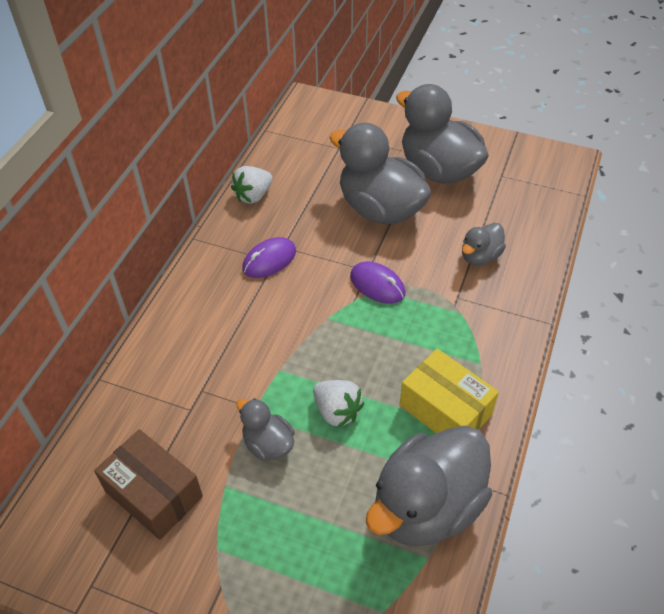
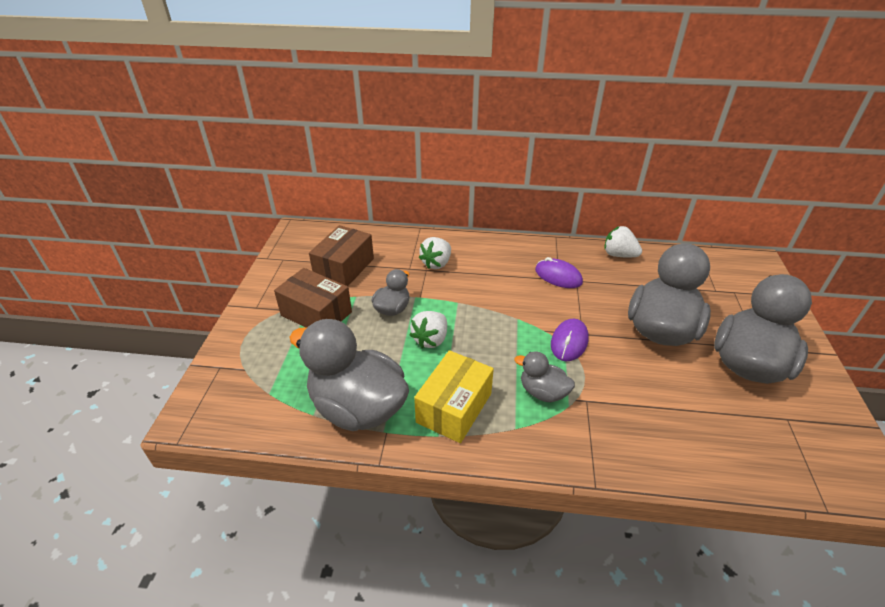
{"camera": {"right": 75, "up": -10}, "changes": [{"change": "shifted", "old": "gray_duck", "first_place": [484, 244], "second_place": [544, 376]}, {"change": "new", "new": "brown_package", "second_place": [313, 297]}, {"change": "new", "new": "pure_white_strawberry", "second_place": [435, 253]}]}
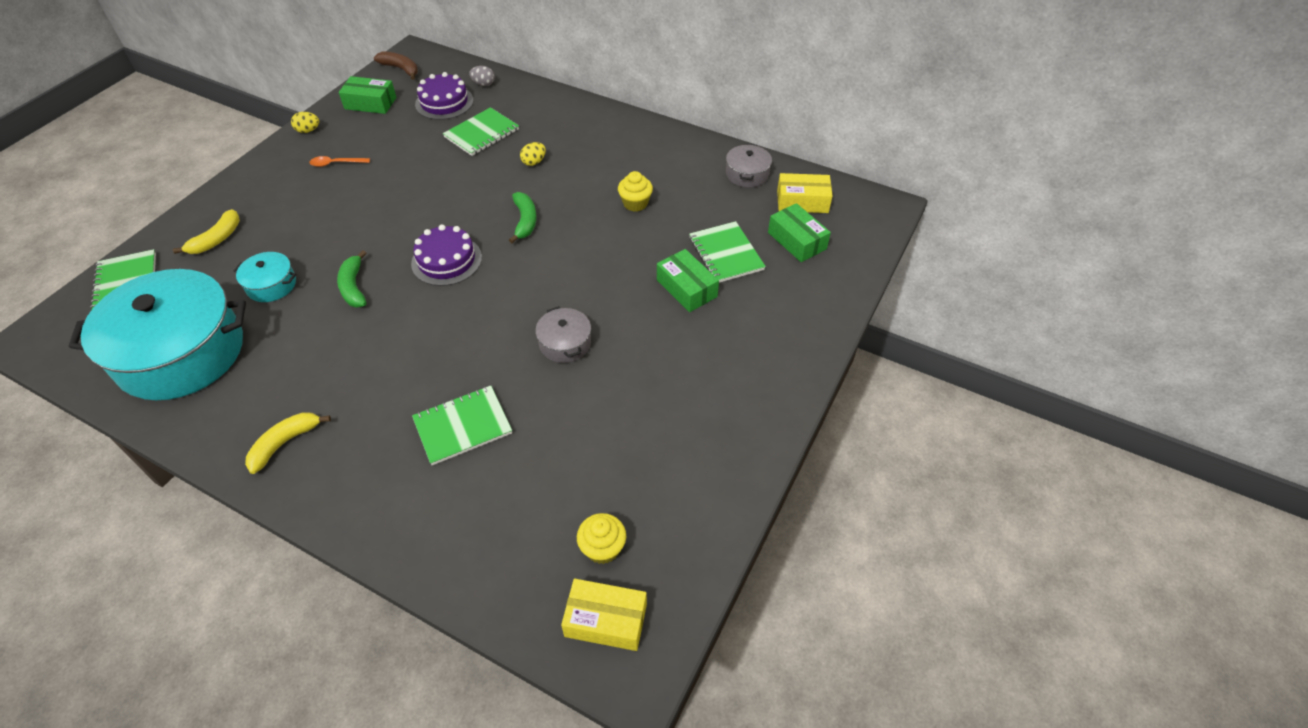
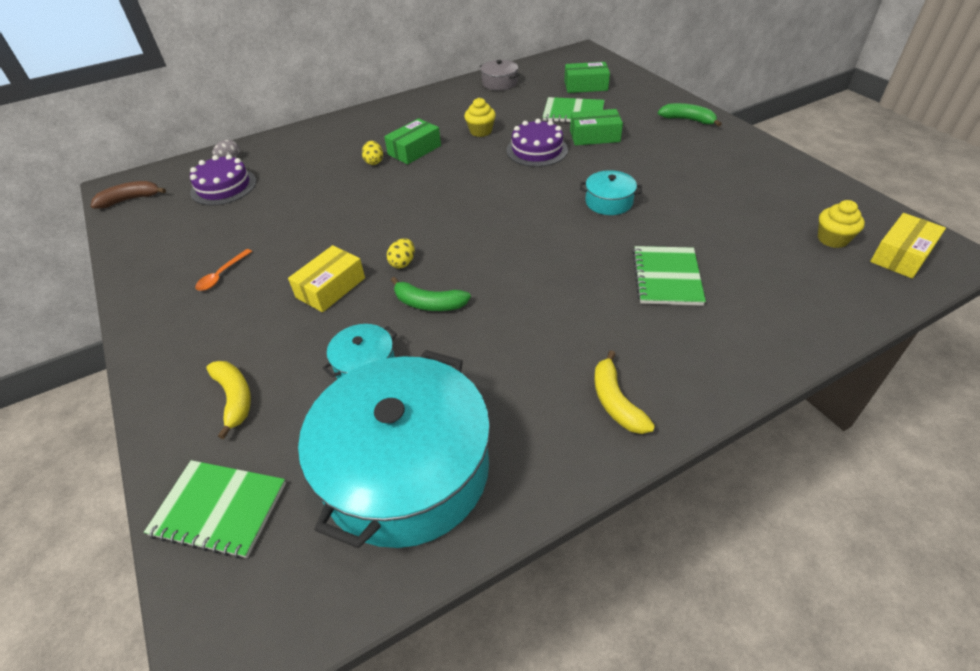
{"camera": {"right": -55, "up": -5}, "changes": [{"change": "shifted", "old": "golden_toy_egg", "first_place": [305, 122], "second_place": [401, 253]}, {"change": "shifted", "old": "emerald_package", "first_place": [368, 95], "second_place": [412, 141]}, {"change": "shifted", "old": "royal_purple_gateau", "first_place": [446, 255], "second_place": [537, 143]}, {"change": "gone", "old": "emerald_notepad", "first_place": [481, 131]}, {"change": "shifted", "old": "emerald_toy_banana", "first_place": [523, 217], "second_place": [690, 115]}, {"change": "repainted", "old": "gray_cooking_pot", "new": "teal_cooking_pot", "first_place": [563, 334], "second_place": [611, 192]}, {"change": "shifted", "old": "golden_package", "first_place": [805, 193], "second_place": [326, 278]}]}
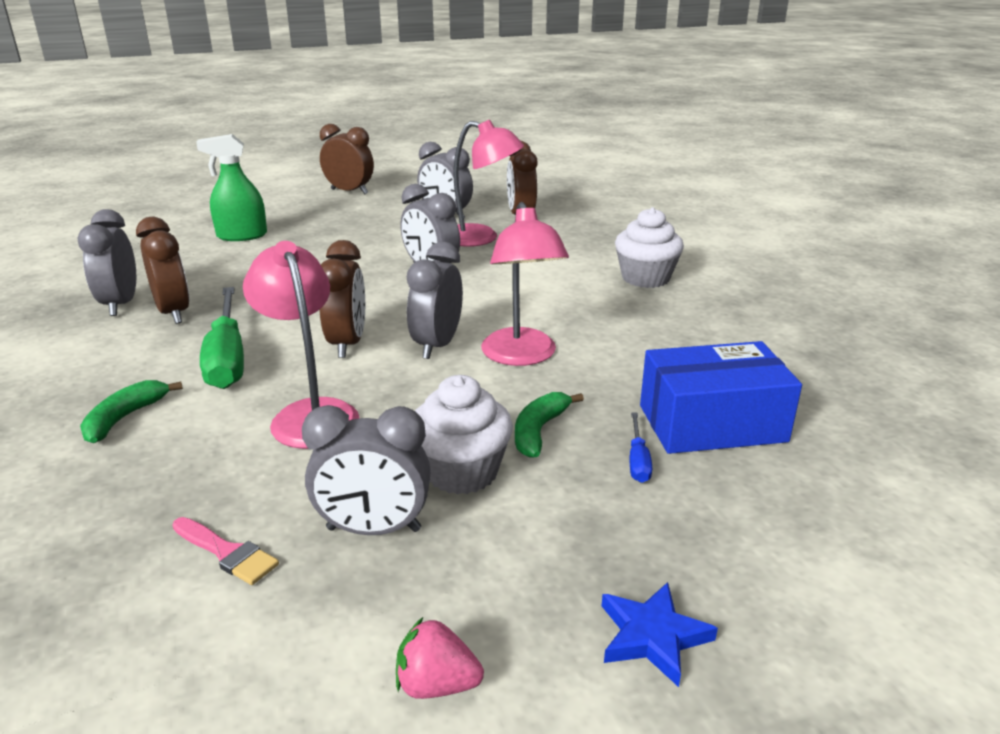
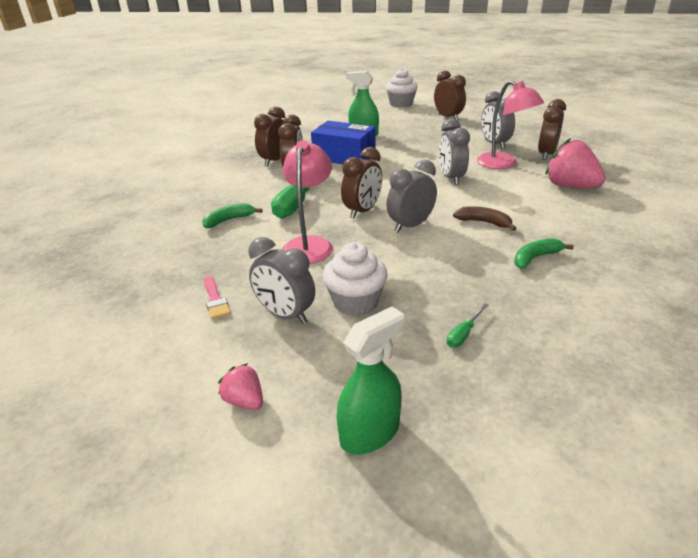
{"camera": {"right": 35, "up": 5}, "changes": [{"change": "repainted", "old": "gray_alarm_clock", "new": "brown_alarm_clock", "first_place": [106, 262], "second_place": [269, 136]}, {"change": "gone", "old": "rose-pink_reading_lamp", "first_place": [525, 284]}, {"change": "shifted", "old": "emerald_toy_banana", "first_place": [549, 425], "second_place": [544, 253]}, {"change": "swapped", "old": "cobalt_five-pointed_star", "new": "emerald_spray_bottle", "first_place": [660, 634], "second_place": [370, 381]}, {"change": "shifted", "old": "pure_white_muffin", "first_place": [649, 247], "second_place": [402, 88]}, {"change": "repainted", "old": "cobalt_screwdriver", "new": "emerald_screwdriver", "first_place": [640, 447], "second_place": [468, 325]}, {"change": "shifted", "old": "cobalt_package", "first_place": [721, 397], "second_place": [343, 142]}, {"change": "new", "new": "brown_toy_banana", "second_place": [485, 218]}, {"change": "new", "new": "rose-pink_strawberry", "second_place": [575, 163]}]}
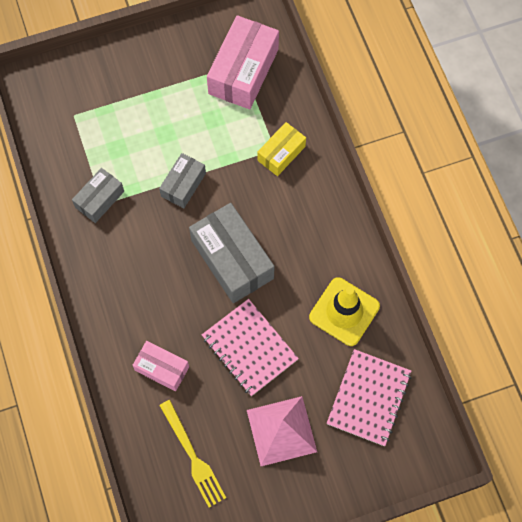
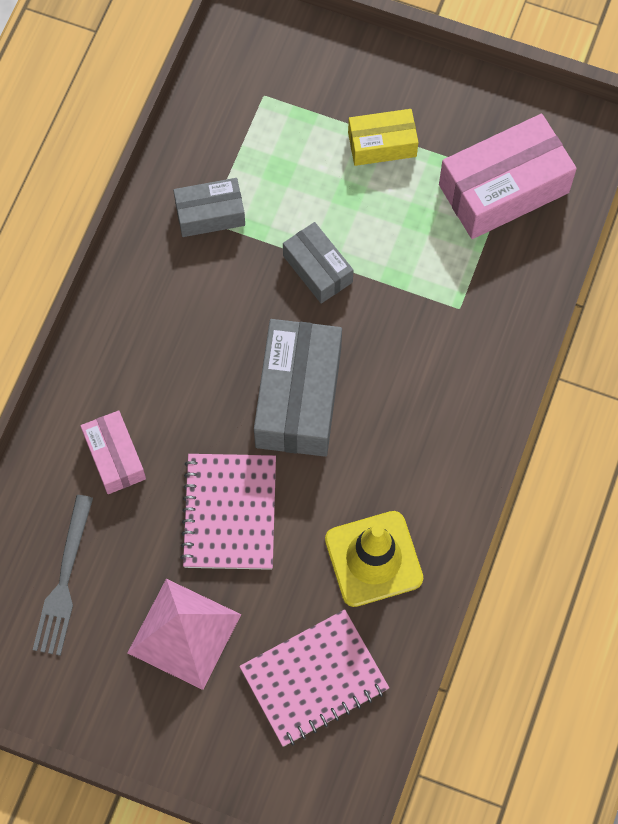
{"camera": {"right": 40, "up": 0}, "changes": [{"change": "rotated", "old": "gray_package", "first_place": [182, 180], "second_place": [318, 263], "degrees": 75}, {"change": "repainted", "old": "golden_table_fork", "new": "gray_table_fork", "first_place": [192, 454], "second_place": [63, 575]}, {"change": "shifted", "old": "golden_package", "first_place": [281, 149], "second_place": [383, 137]}]}
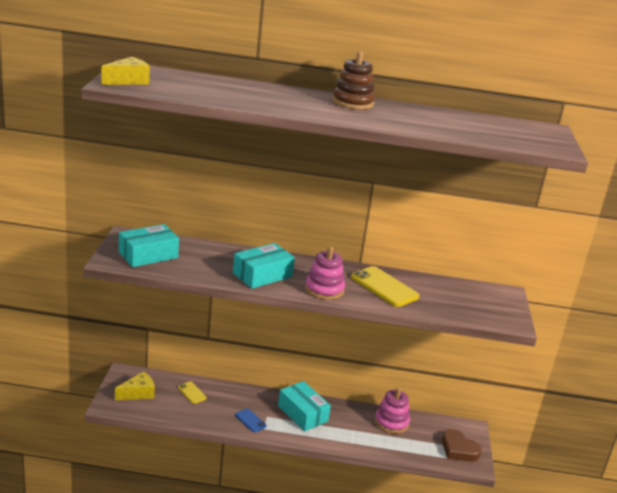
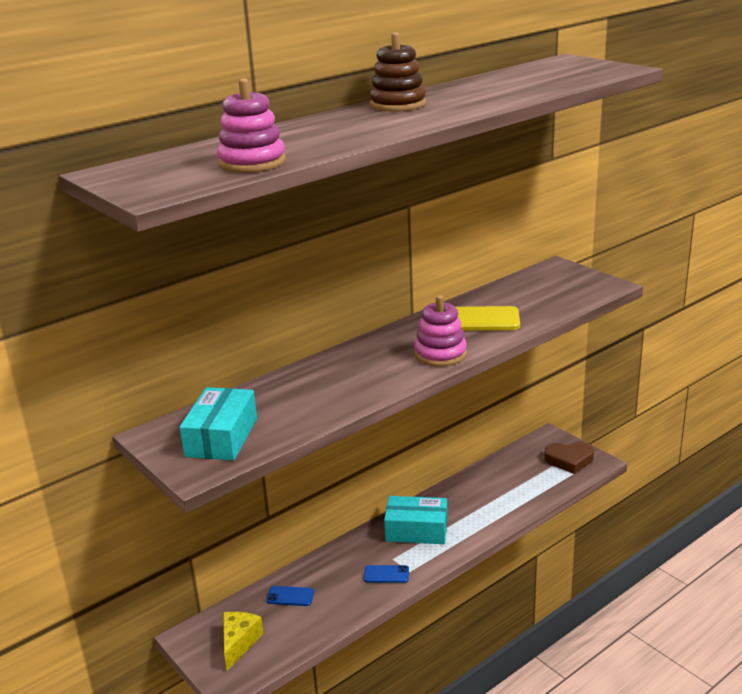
{"camera": {"right": -40, "up": 0}, "changes": [{"change": "gone", "old": "golden_piece_of_cheese", "first_place": [125, 71]}, {"change": "repainted", "old": "golden_smartphone", "new": "cobalt_smartphone", "first_place": [192, 392], "second_place": [290, 596]}, {"change": "gone", "old": "teal_package", "first_place": [264, 266]}, {"change": "shifted", "old": "rose-pink_stacking_toy", "first_place": [392, 410], "second_place": [251, 126]}]}
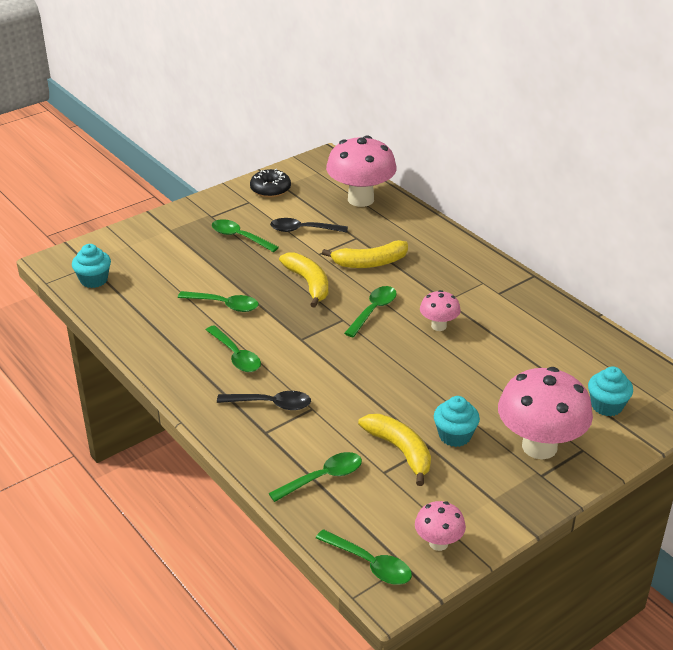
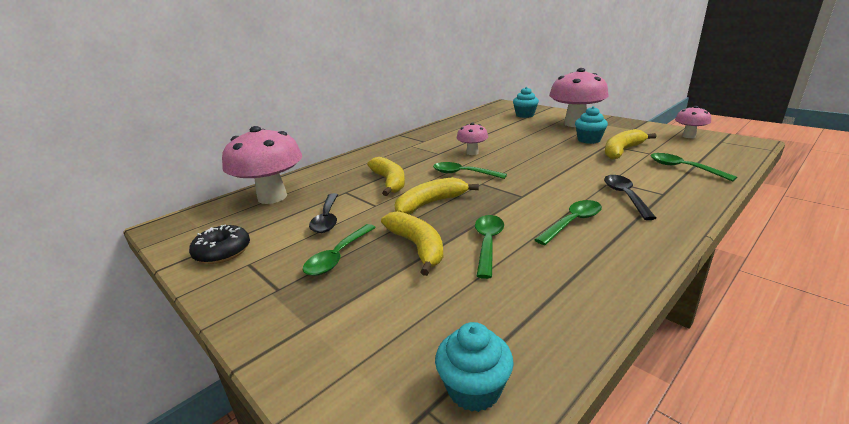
{"camera": {"right": -95, "up": -10}, "changes": [{"change": "gone", "old": "emerald_spoon", "first_place": [364, 557]}, {"change": "new", "new": "golden_toy_banana", "second_place": [412, 243]}]}
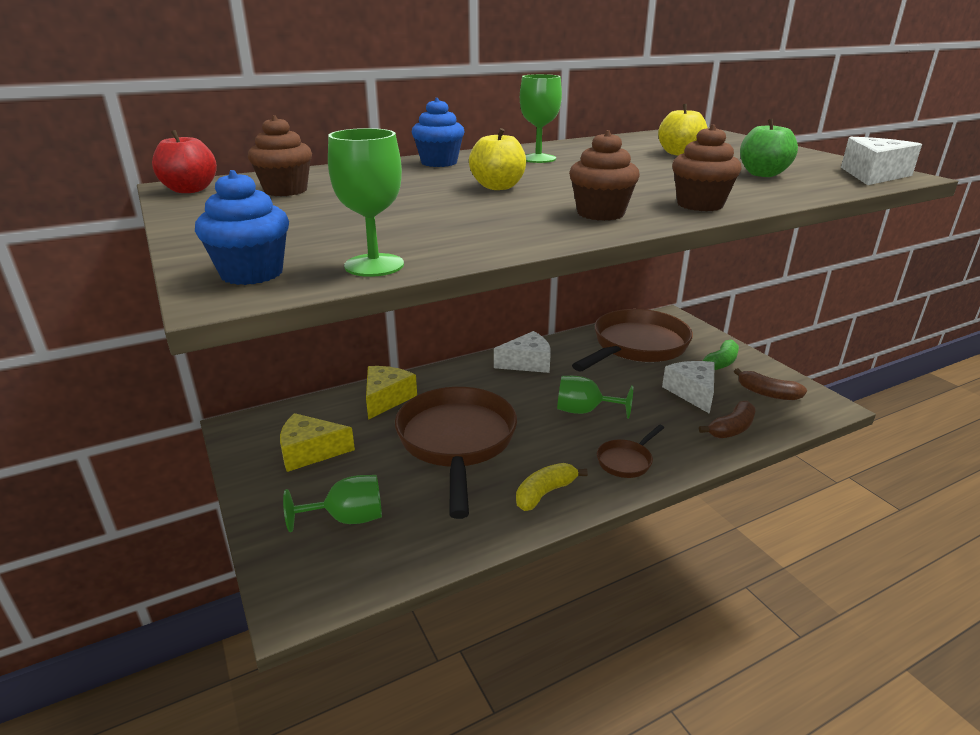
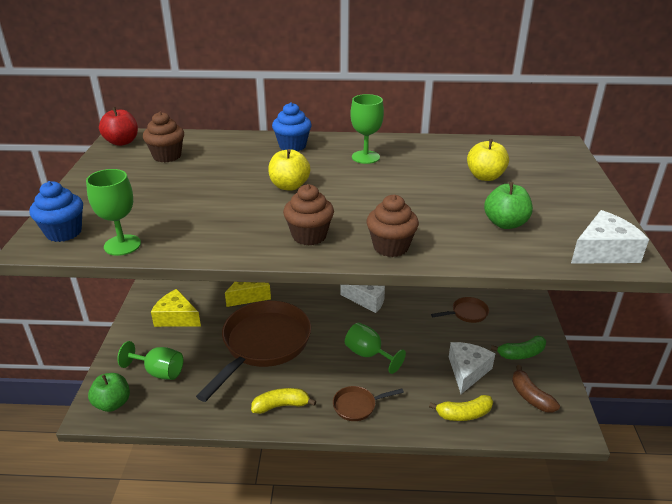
{"camera": {"right": 30, "up": 5}, "changes": [{"change": "scaled", "old": "brown_skillet", "first_place": [632, 340], "second_place": [460, 310], "factor": 0.43}, {"change": "repainted", "old": "brown_toy_banana", "new": "golden_toy_banana", "first_place": [727, 419], "second_place": [461, 408]}, {"change": "new", "new": "emerald_toy_apple", "second_place": [109, 392]}]}
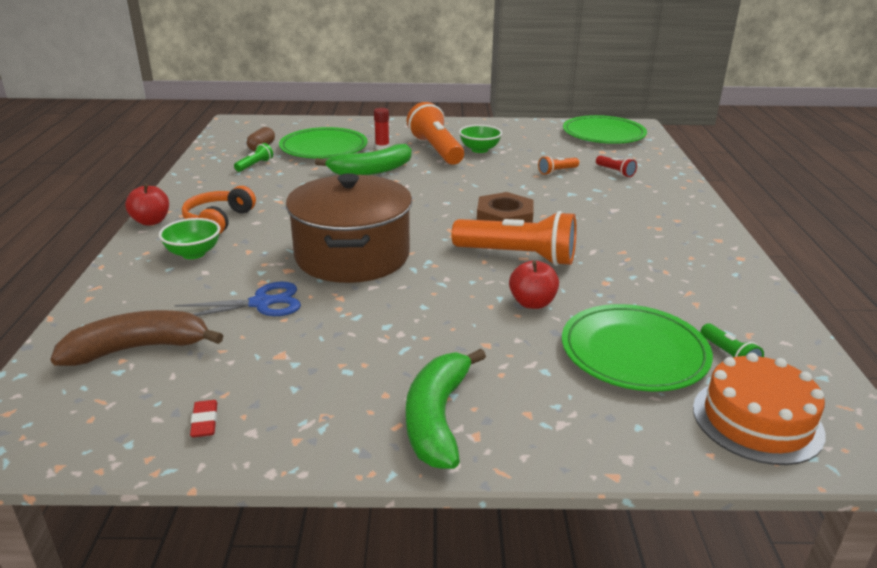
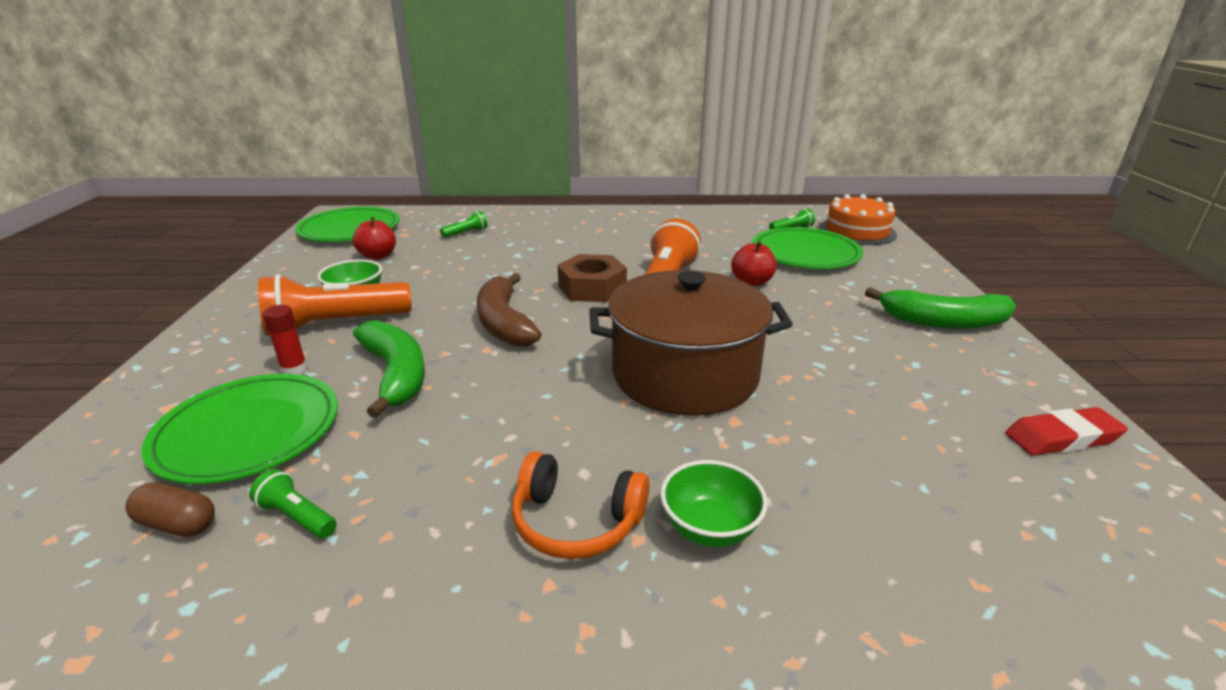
{"camera": {"right": -90, "up": 0}, "changes": [{"change": "shifted", "old": "brown_toy_banana", "first_place": [136, 338], "second_place": [509, 309]}, {"change": "shifted", "old": "red_toy_apple", "first_place": [147, 205], "second_place": [374, 238]}, {"change": "gone", "old": "cobalt_shears", "first_place": [238, 298]}, {"change": "scaled", "old": "red_eraser", "first_place": [203, 418], "second_place": [1066, 431], "factor": 1.73}, {"change": "gone", "old": "orange_torch", "first_place": [558, 165]}, {"change": "repainted", "old": "red_torch", "new": "emerald_torch", "first_place": [616, 166], "second_place": [464, 224]}]}
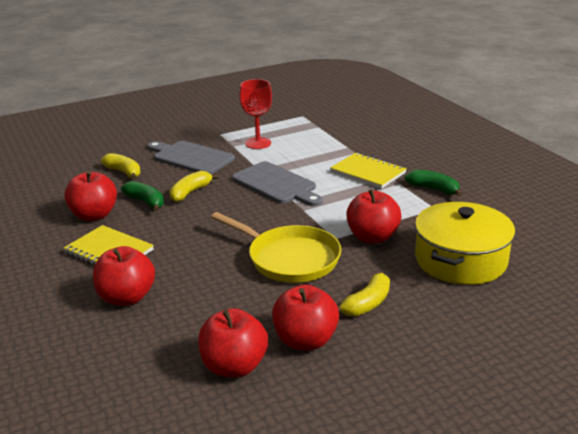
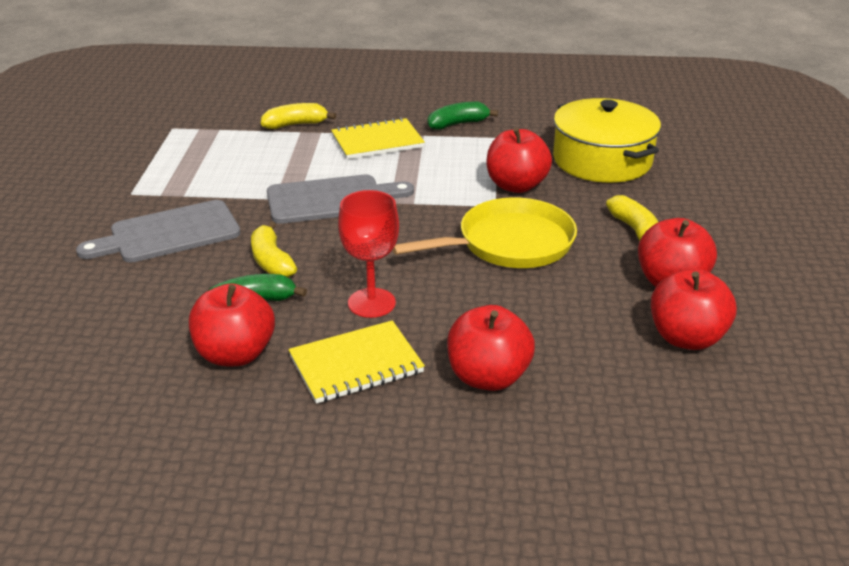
{"camera": {"right": -60, "up": 5}, "changes": [{"change": "shifted", "old": "golden_toy_banana", "first_place": [121, 166], "second_place": [298, 116]}, {"change": "shifted", "old": "red_chalice", "first_place": [256, 114], "second_place": [368, 254]}]}
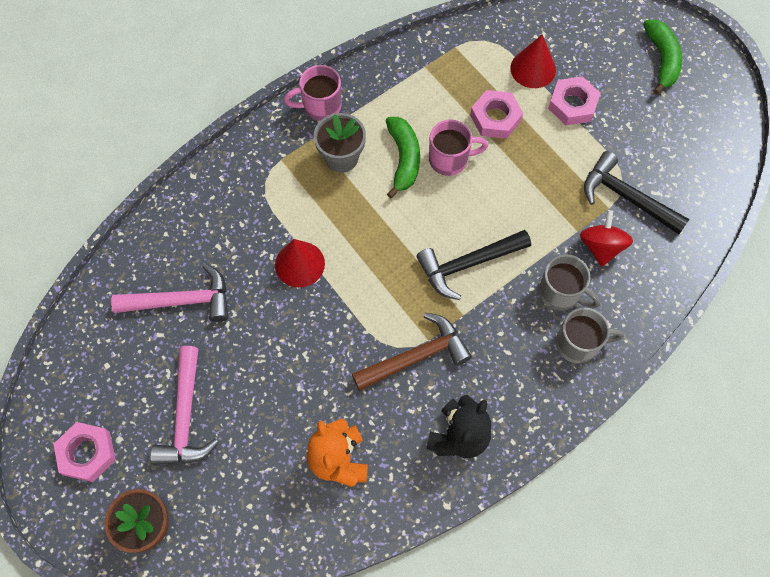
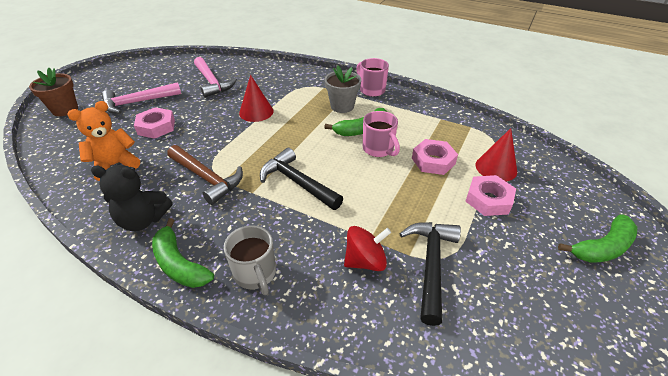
{"camera": {"right": 65, "up": -25}, "changes": [{"change": "shifted", "old": "rose-pink_hexagon_nut", "first_place": [84, 452], "second_place": [154, 123]}, {"change": "gone", "old": "gray_mug", "first_place": [569, 283]}, {"change": "new", "new": "emerald_toy_banana", "second_place": [183, 253]}]}
